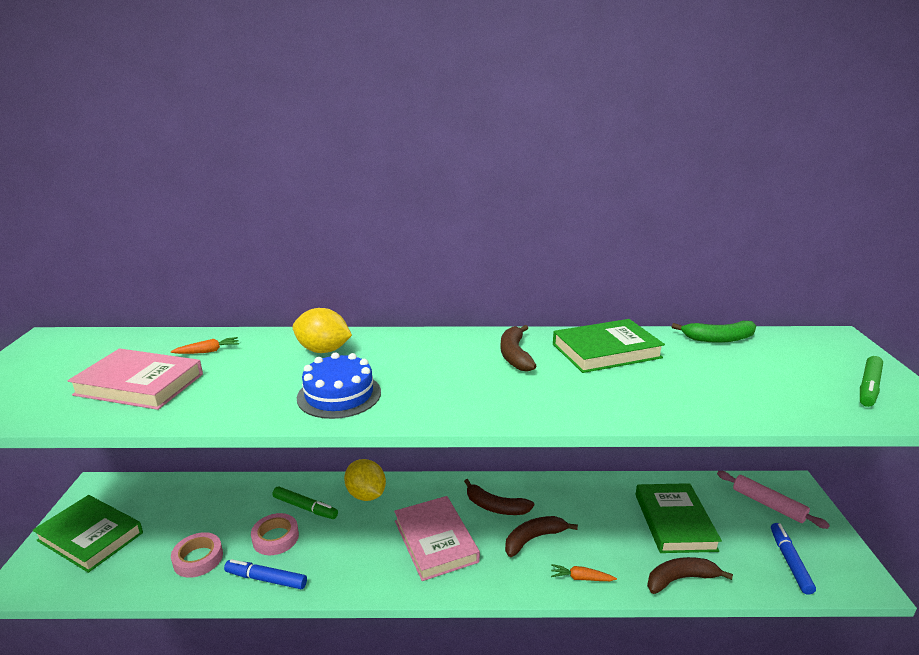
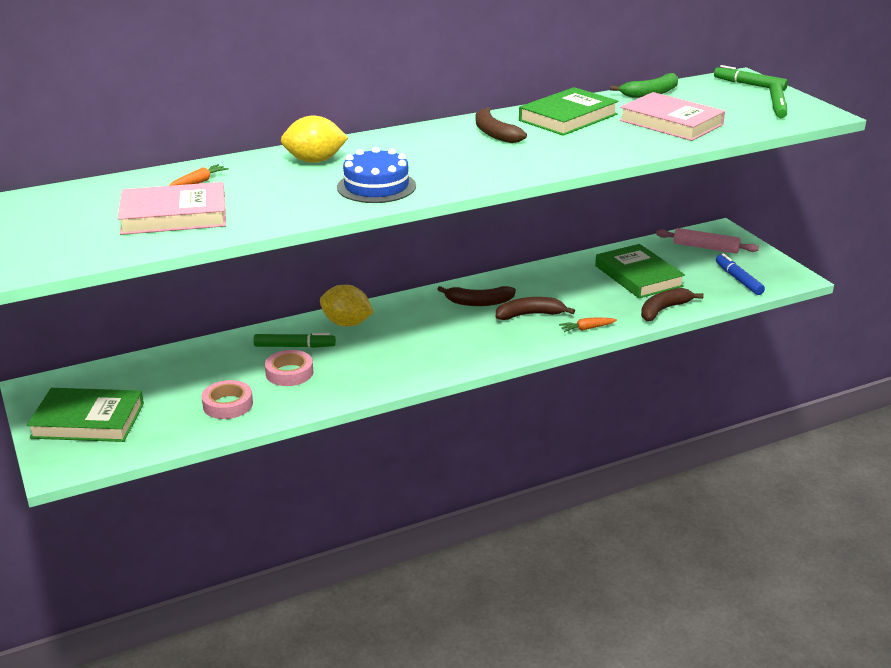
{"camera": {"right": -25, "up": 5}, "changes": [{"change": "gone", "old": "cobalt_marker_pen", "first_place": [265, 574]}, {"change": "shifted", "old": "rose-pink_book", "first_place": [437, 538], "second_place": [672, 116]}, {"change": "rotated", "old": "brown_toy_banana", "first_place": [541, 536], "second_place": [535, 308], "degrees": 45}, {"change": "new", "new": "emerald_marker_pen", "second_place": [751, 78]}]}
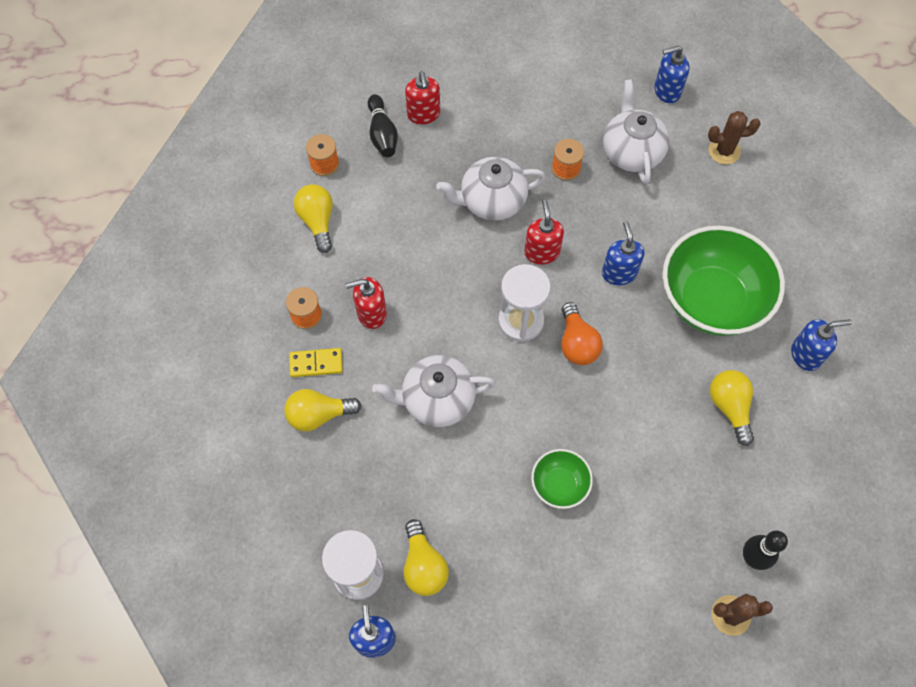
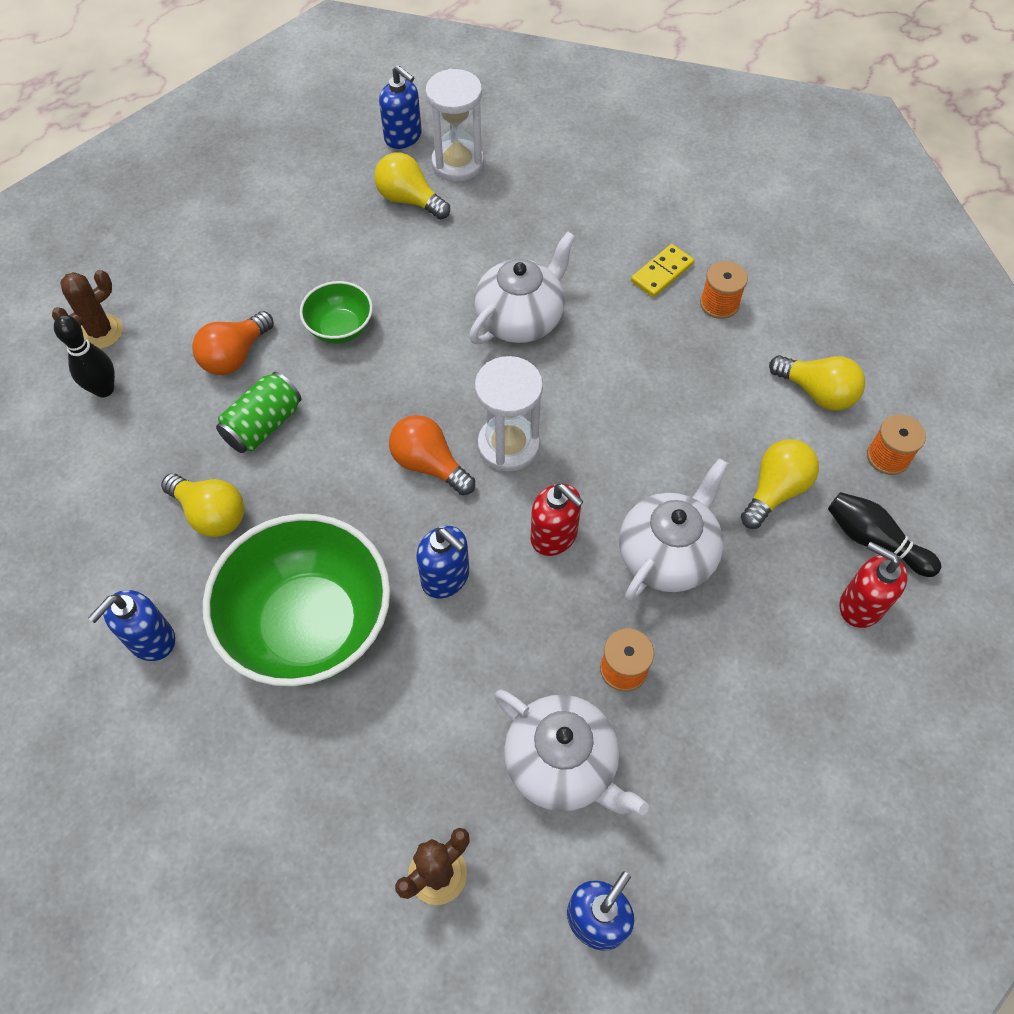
{"camera": {"right": 140, "up": -5}, "changes": [{"change": "shifted", "old": "golden_lightbulb", "first_place": [323, 410], "second_place": [780, 484]}, {"change": "gone", "old": "red_pump_bottle", "first_place": [366, 303]}, {"change": "new", "new": "orange_lightbulb", "second_place": [233, 343]}, {"change": "new", "new": "emerald_tin", "second_place": [258, 412]}]}
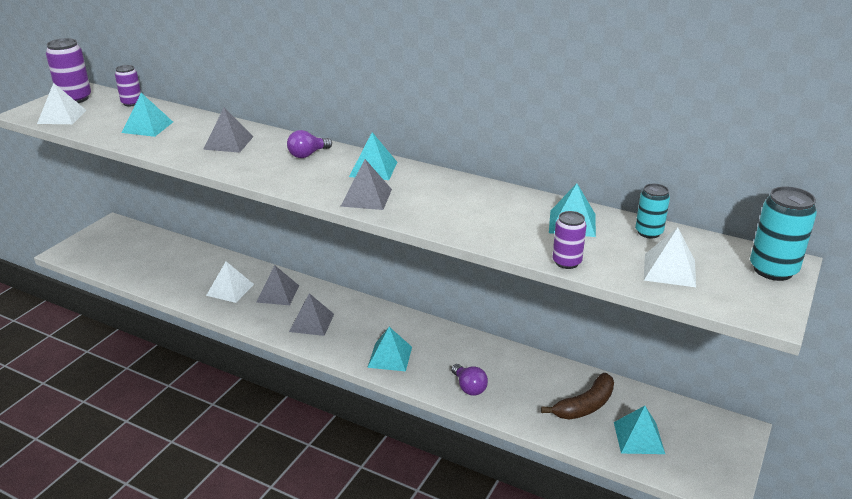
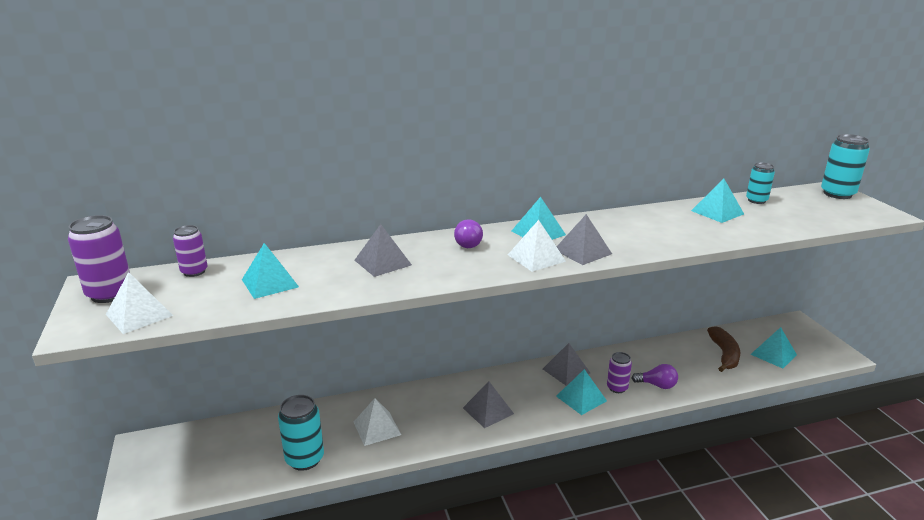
{"camera": {"right": -45, "up": -5}, "changes": [{"change": "shifted", "old": "gray_pyramid_shape", "first_place": [277, 285], "second_place": [566, 364]}, {"change": "shifted", "old": "royal_purple_tin", "first_place": [569, 240], "second_place": [619, 372]}, {"change": "shifted", "old": "pure_white_pyramid_shape", "first_place": [670, 257], "second_place": [537, 246]}, {"change": "new", "new": "teal_tin", "second_place": [301, 433]}]}
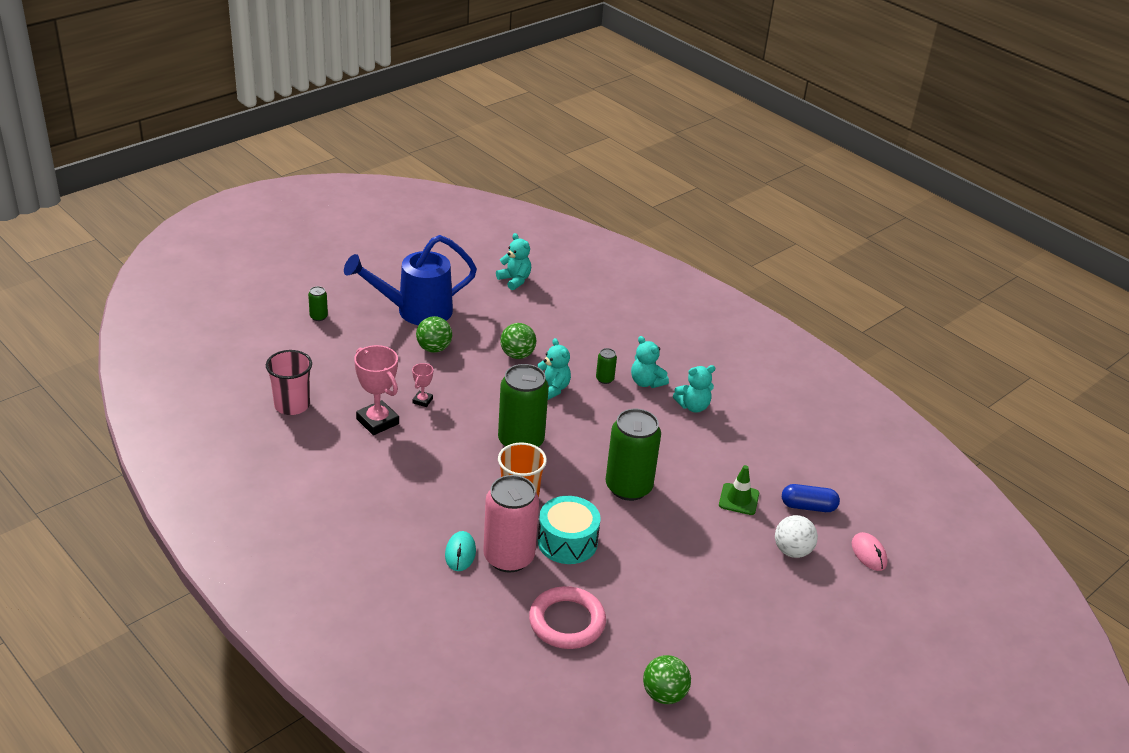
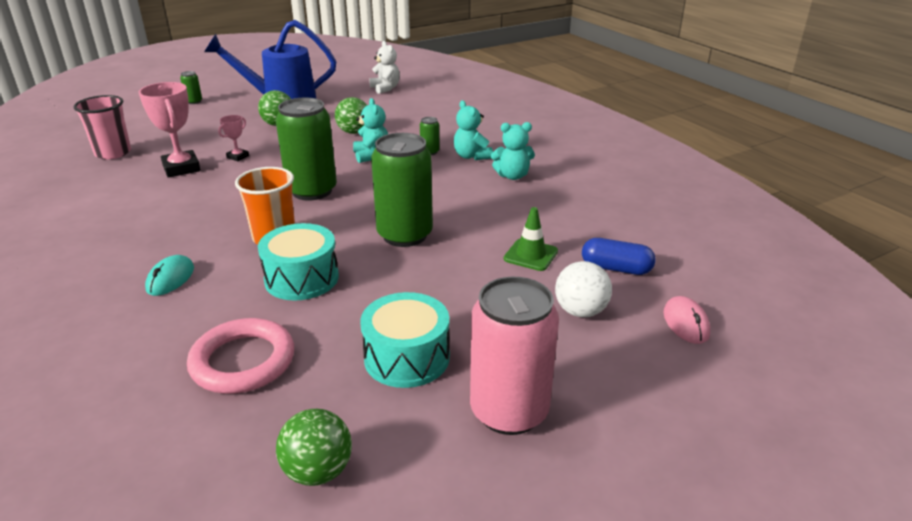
{"camera": {"right": 15, "up": -5}, "changes": [{"change": "shifted", "old": "rose-pink_tin", "first_place": [511, 524], "second_place": [514, 356]}, {"change": "repainted", "old": "teal_stuffed_bear", "new": "pure_white_stuffed_bear", "first_place": [513, 261], "second_place": [384, 67]}, {"change": "new", "new": "teal_drum", "second_place": [405, 340]}]}
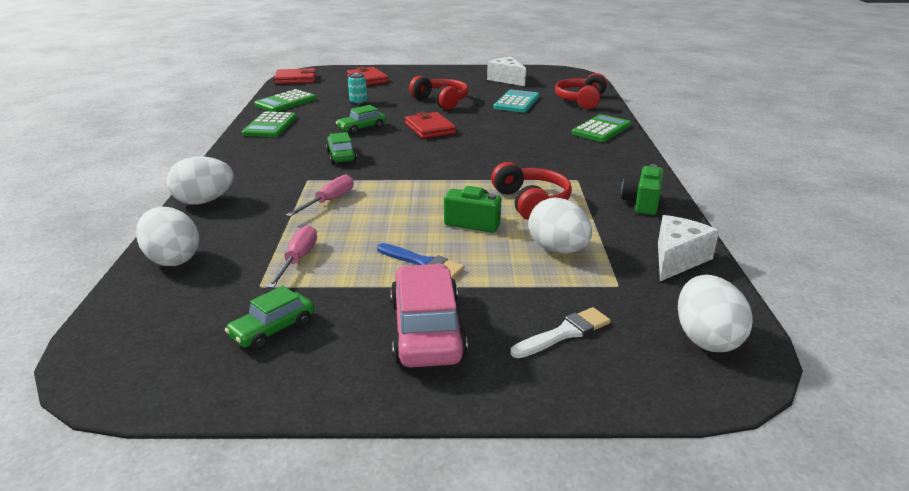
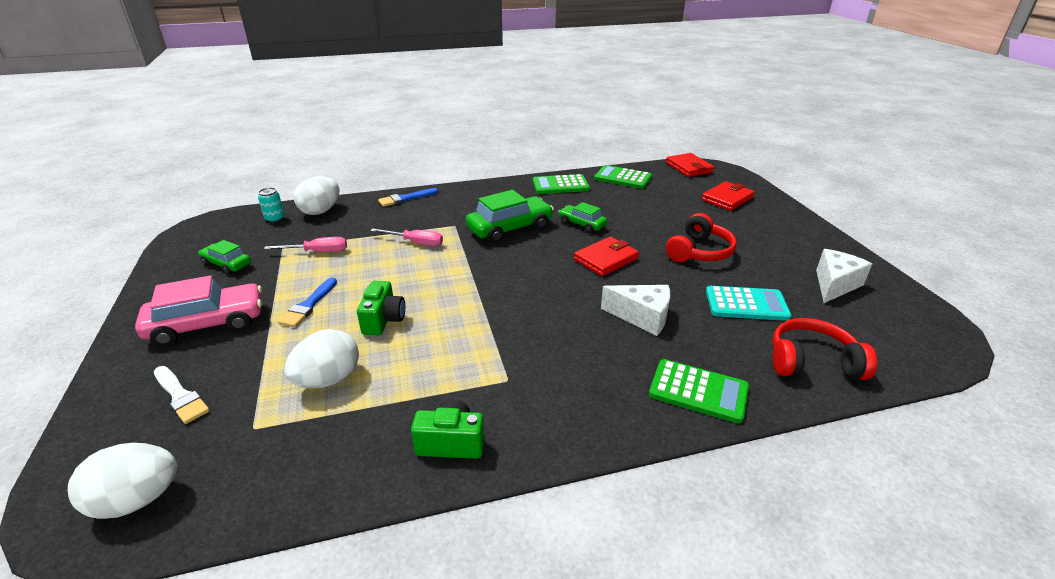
{"camera": {"right": 75, "up": 5}, "changes": [{"change": "swapped", "old": "pure_white_toy_egg", "new": "cobalt_paintbrush", "first_place": [200, 180], "second_place": [408, 197]}, {"change": "scaled", "old": "emerald_automobile", "first_place": [341, 148], "second_place": [510, 216], "factor": 1.72}, {"change": "shifted", "old": "teal_tin", "first_place": [357, 89], "second_place": [271, 205]}, {"change": "gone", "old": "red_headset", "first_place": [531, 191]}, {"change": "shifted", "old": "pure_white_piece_of_cheese", "first_place": [688, 248], "second_place": [635, 310]}]}
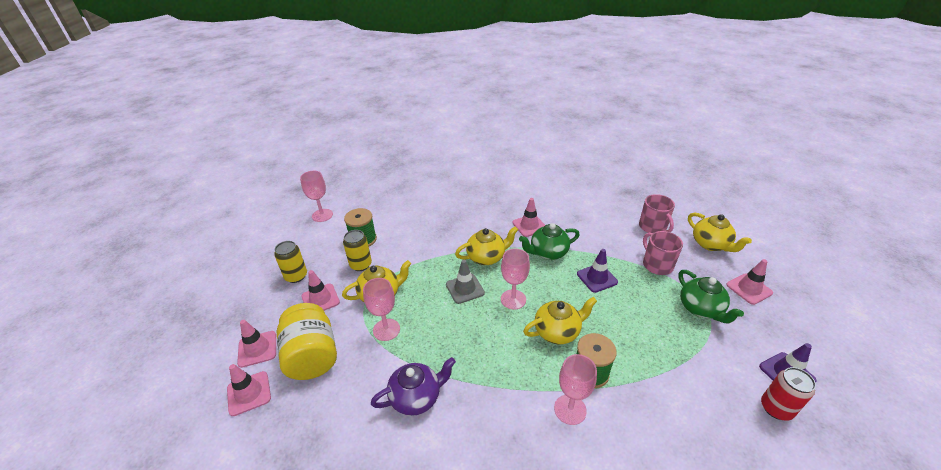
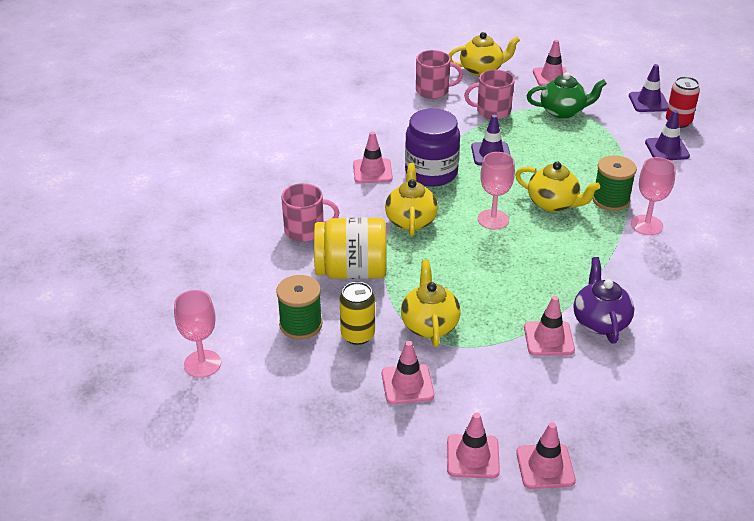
{"camera": {"right": -70, "up": 0}, "changes": [{"change": "gone", "old": "golden_tin", "first_place": [290, 262]}, {"change": "shifted", "old": "golden_jar", "first_place": [306, 341], "second_place": [350, 248]}, {"change": "gone", "old": "rose-pink_chalice", "first_place": [381, 309]}, {"change": "gone", "old": "gray_road_cone", "first_place": [465, 282]}, {"change": "swapped", "old": "emerald_china_teapot", "new": "royal_purple_jar", "first_place": [549, 241], "second_place": [432, 148]}, {"change": "rotated", "old": "golden_china_teapot", "first_place": [560, 320], "second_place": [557, 187], "degrees": 120}, {"change": "new", "new": "rose-pink_mug", "second_place": [310, 212]}, {"change": "new", "new": "rose-pink_road_cone", "second_place": [549, 326]}, {"change": "new", "new": "royal_purple_road_cone", "second_place": [667, 135]}]}
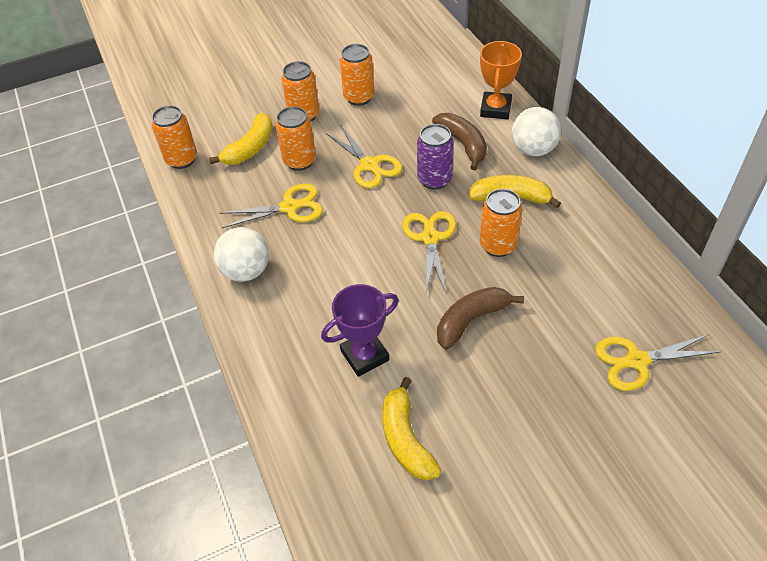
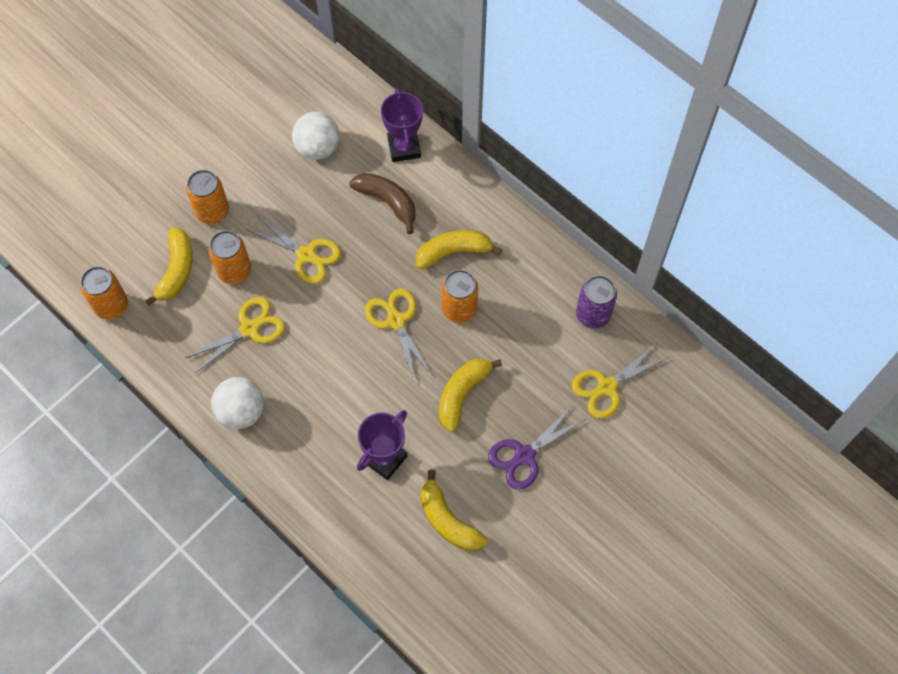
{"camera": {"right": -25, "up": 15}, "changes": [{"change": "gone", "old": "orange_tin", "first_place": [357, 75]}, {"change": "shifted", "old": "royal_purple_tin", "first_place": [435, 157], "second_place": [596, 302]}, {"change": "repainted", "old": "brown_toy_banana", "new": "golden_toy_banana", "first_place": [480, 318], "second_place": [470, 395]}, {"change": "repainted", "old": "orange_award_cup", "new": "royal_purple_award_cup", "first_place": [501, 80], "second_place": [402, 125]}, {"change": "shifted", "old": "pure_white_sphere", "first_place": [536, 131], "second_place": [316, 136]}, {"change": "new", "new": "royal_purple_shears", "second_place": [537, 447]}]}
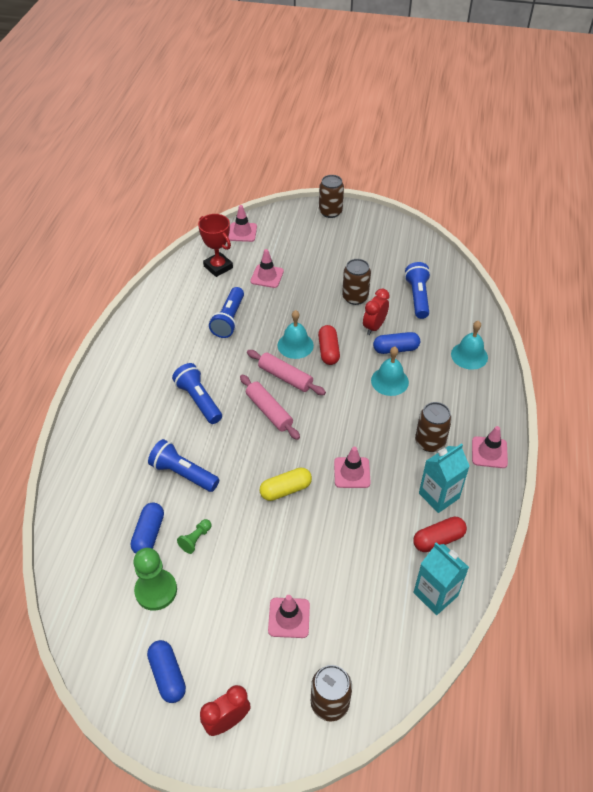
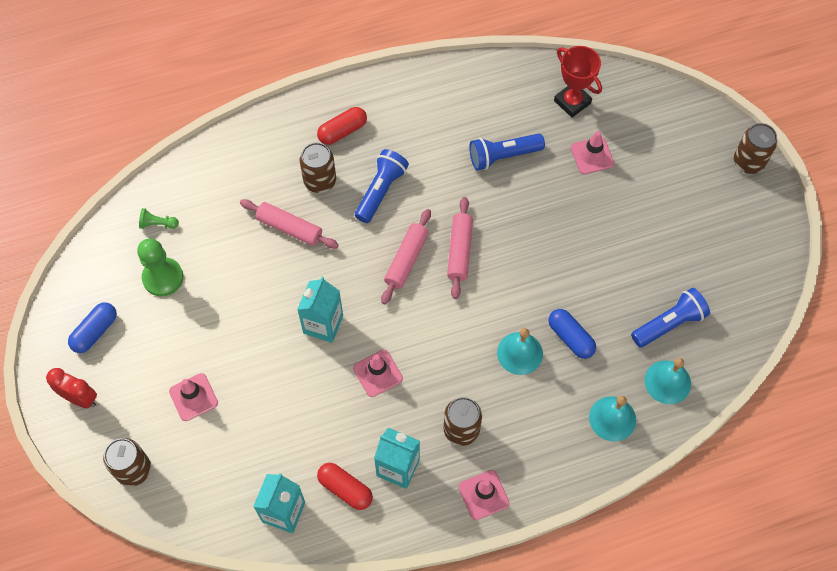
{"camera": {"right": 60, "up": 15}, "changes": [{"change": "gone", "old": "cobalt_capsule", "first_place": [147, 528]}, {"change": "swapped", "old": "cobalt_torch", "new": "rose-pink_dough_roller", "first_place": [183, 465], "second_place": [289, 224]}, {"change": "shifted", "old": "emerald_chess_pawn", "first_place": [194, 536], "second_place": [159, 218]}, {"change": "rotated", "old": "red_award_cup", "first_place": [215, 245], "second_place": [578, 82], "degrees": -60}, {"change": "gone", "old": "rose-pink_road_cone", "first_place": [242, 223]}, {"change": "swapped", "old": "golden_capsule", "new": "teal_milk_carton", "first_place": [286, 484], "second_place": [320, 310]}, {"change": "shifted", "old": "teal_hand_bell", "first_place": [296, 334], "second_place": [668, 381]}, {"change": "shifted", "old": "red_capsule", "first_place": [329, 345], "second_place": [342, 126]}, {"change": "shifted", "old": "brown_tin", "first_place": [356, 282], "second_place": [317, 167]}, {"change": "gone", "old": "red_alarm_clock", "first_place": [376, 311]}]}
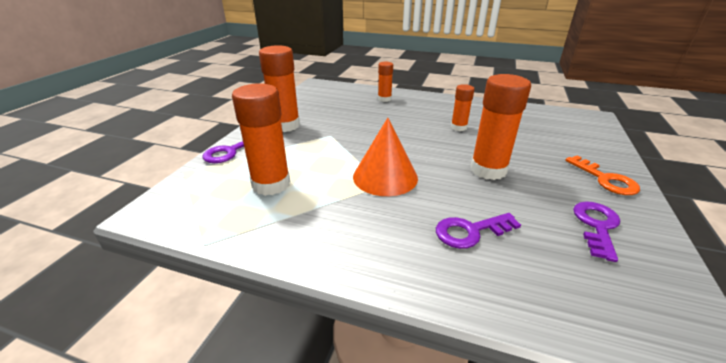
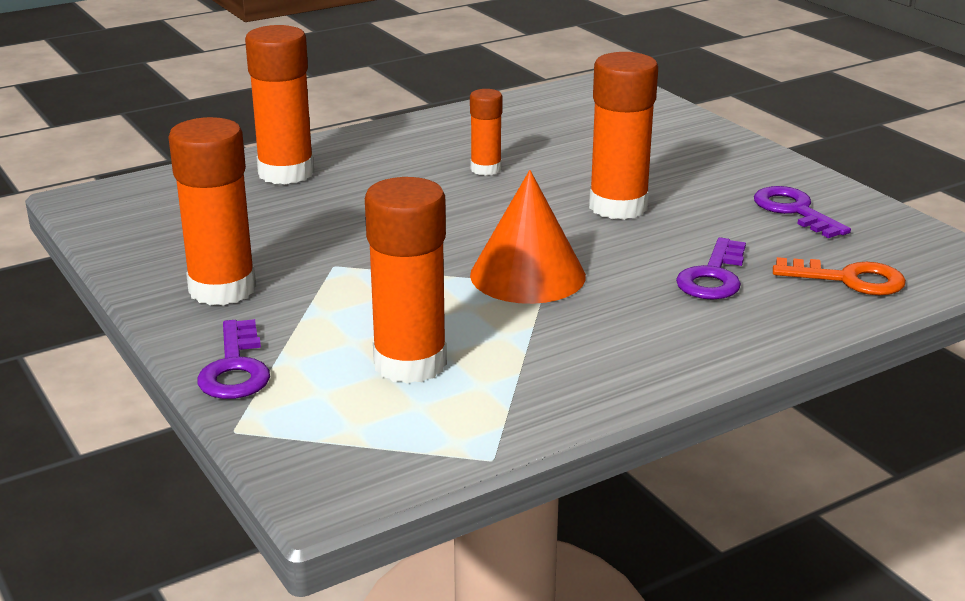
{"camera": {"right": -50, "up": -5}, "changes": [{"change": "scaled", "old": "orange_stick_of_glue", "first_place": [385, 82], "second_place": [279, 104], "factor": 1.79}, {"change": "shifted", "old": "orange_door_key", "first_place": [602, 175], "second_place": [839, 276]}]}
